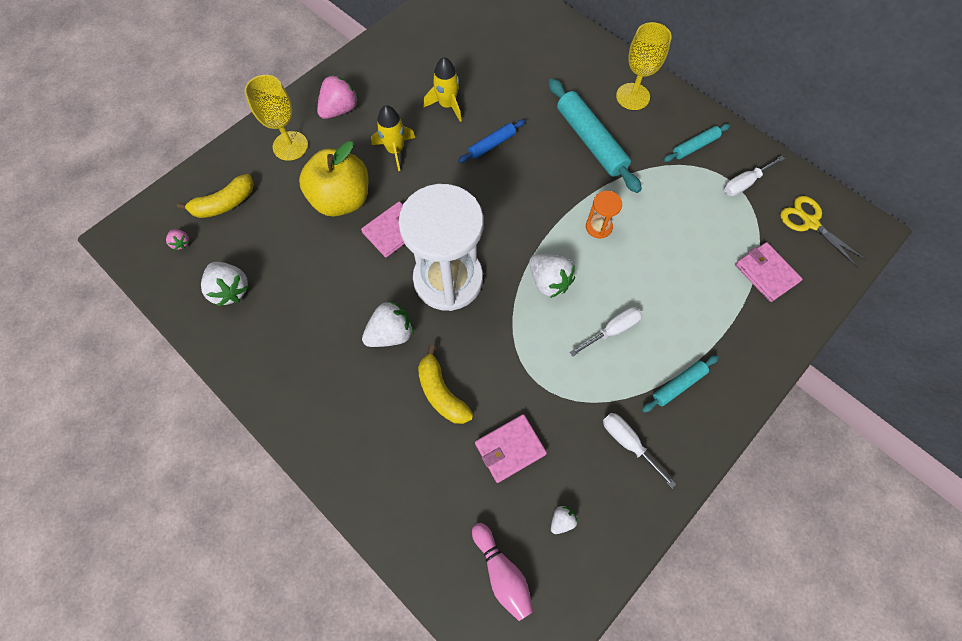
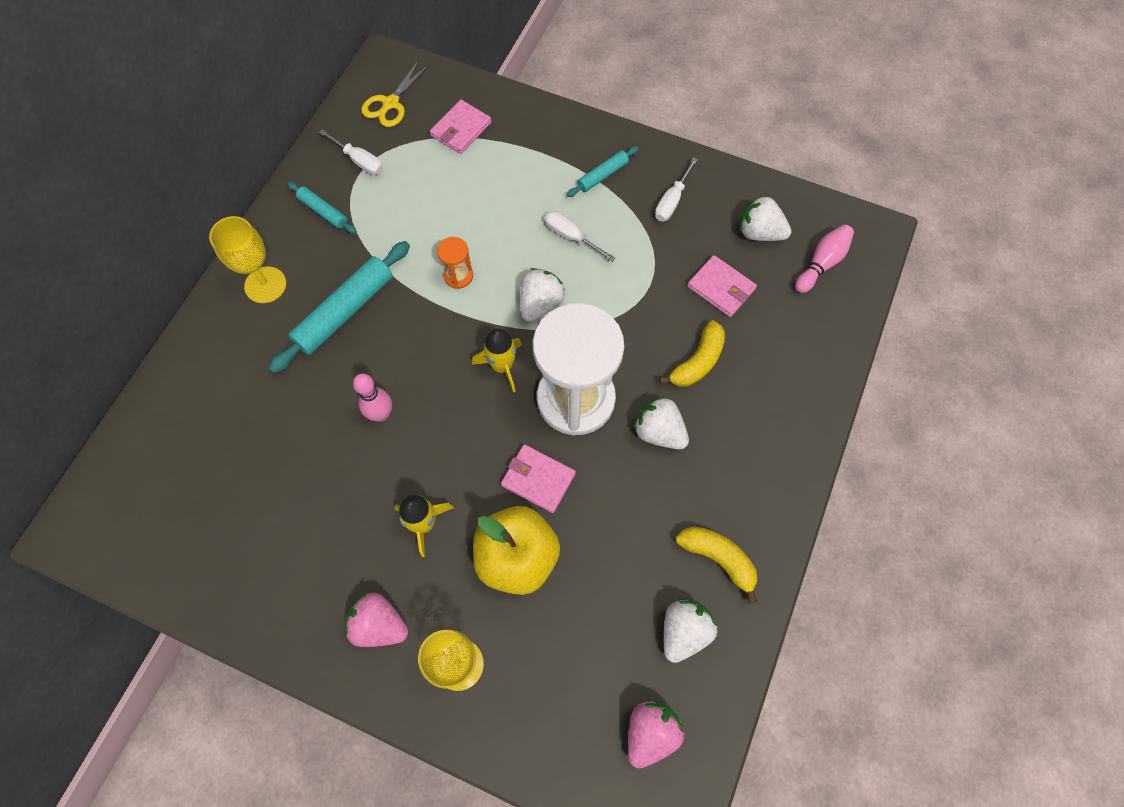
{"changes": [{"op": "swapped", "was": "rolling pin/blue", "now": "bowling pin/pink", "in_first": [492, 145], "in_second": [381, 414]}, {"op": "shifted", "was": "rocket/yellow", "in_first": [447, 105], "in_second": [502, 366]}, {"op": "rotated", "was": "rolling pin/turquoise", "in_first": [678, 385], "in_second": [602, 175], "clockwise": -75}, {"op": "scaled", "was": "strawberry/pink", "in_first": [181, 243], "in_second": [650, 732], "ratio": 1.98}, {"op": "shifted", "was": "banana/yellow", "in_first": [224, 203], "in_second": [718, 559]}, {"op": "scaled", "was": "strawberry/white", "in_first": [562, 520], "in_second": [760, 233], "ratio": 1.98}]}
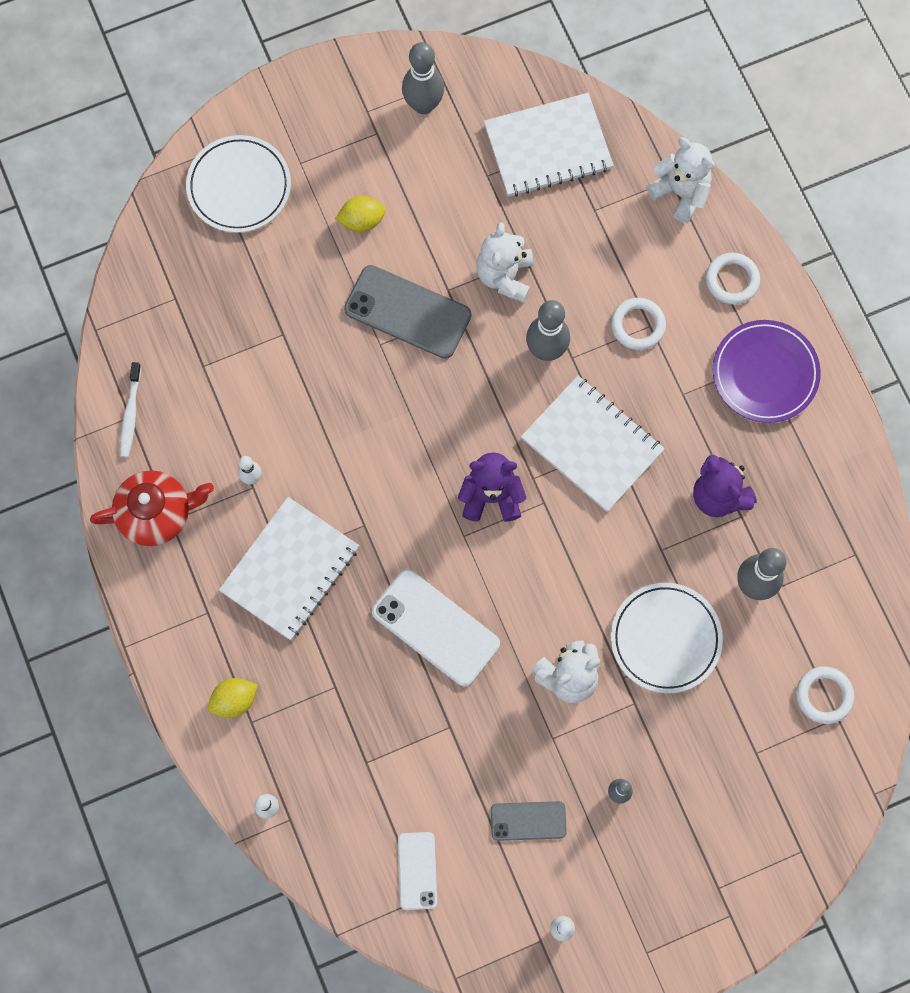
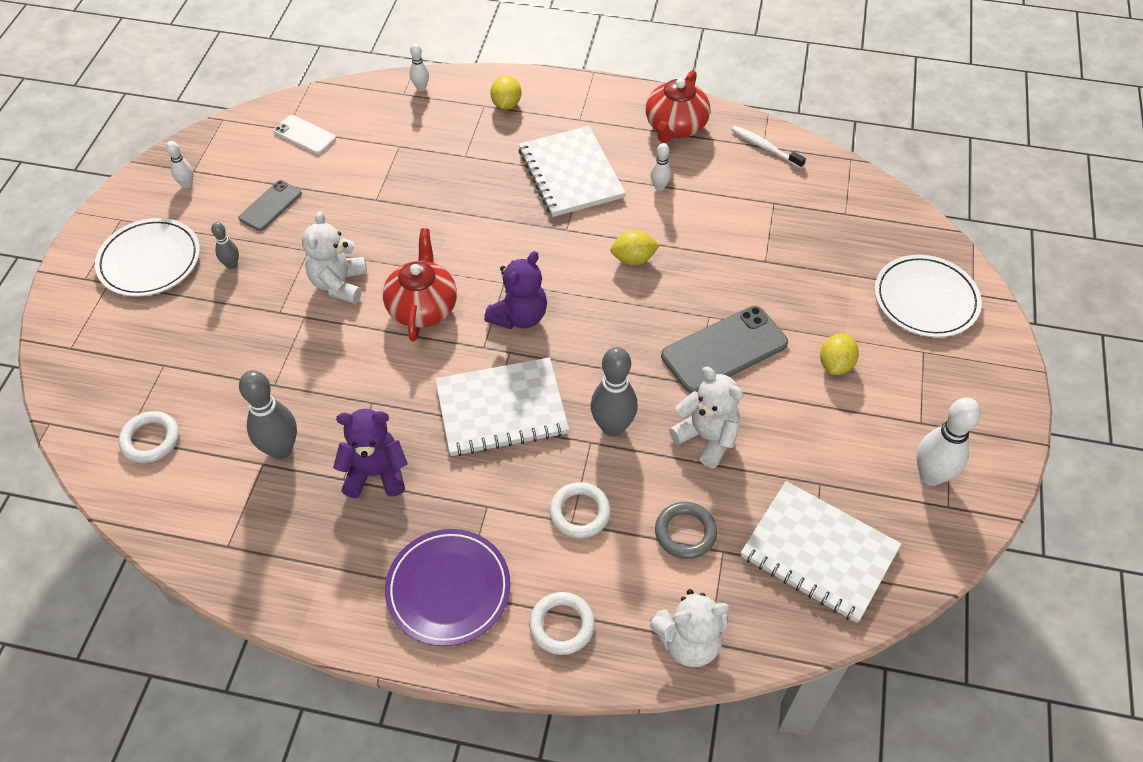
{"changes": [{"op": "shifted", "was": "plate/white", "in_first": [665, 639], "in_second": [150, 261]}, {"op": "new", "now": "teapot/red", "in_second": [422, 307]}, {"op": "new", "now": "lemon/yellow", "in_second": [633, 259]}, {"op": "new", "now": "ring/grey", "in_second": [685, 532]}, {"op": "rotated", "was": "notebook/white", "in_first": [548, 147], "in_second": [819, 553], "clockwise": -75}, {"op": "repainted", "was": "bowling pin/grey", "now": "bowling pin/white", "in_first": [423, 105], "in_second": [931, 475]}, {"op": "gone", "was": "phone/white", "in_first": [436, 627]}]}
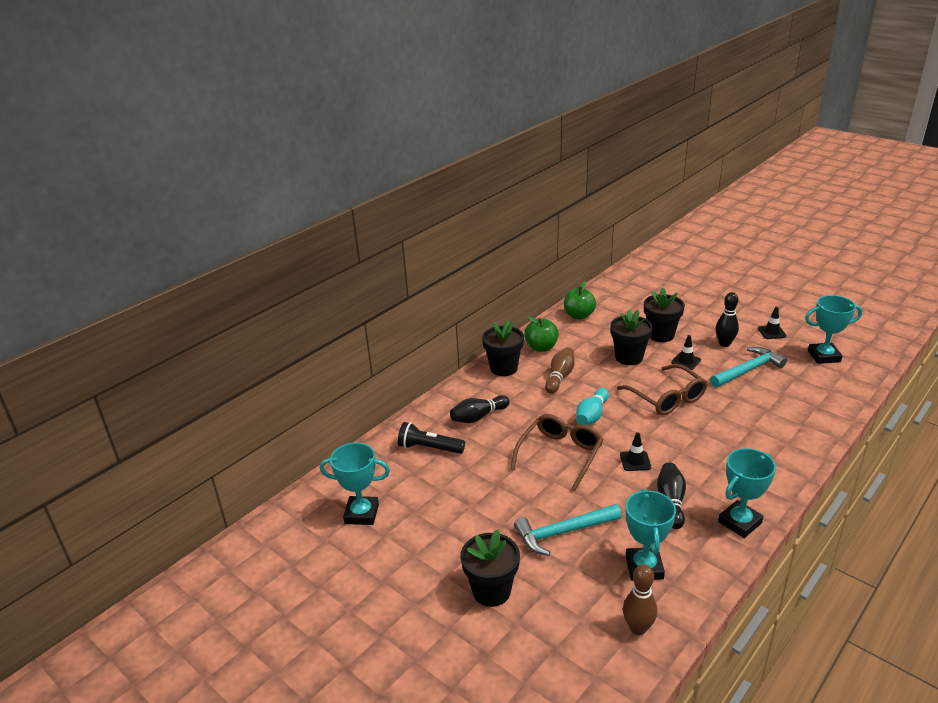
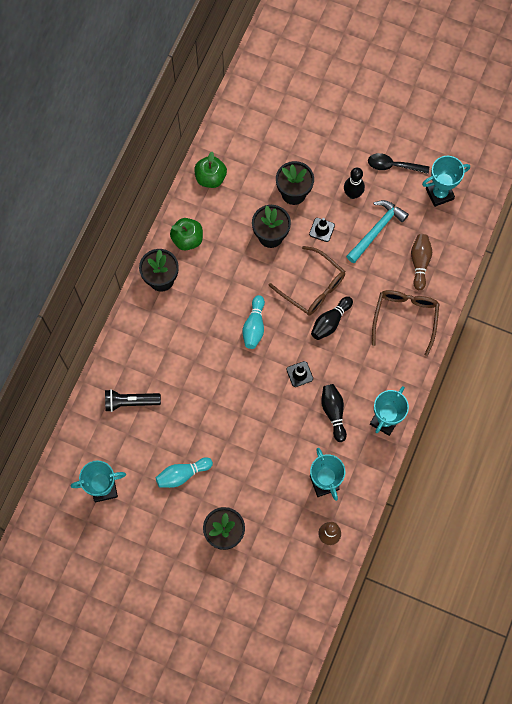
{"changes": [{"op": "new", "now": "bowling pin/turquoise", "in_second": [182, 474]}, {"op": "shifted", "was": "bowling pin/black", "in_first": [478, 417], "in_second": [330, 322]}, {"op": "swapped", "was": "traffic cone/black", "now": "spoon/black", "in_first": [771, 332], "in_second": [393, 166]}, {"op": "shifted", "was": "glasses/brown", "in_first": [560, 455], "in_second": [405, 318]}, {"op": "shifted", "was": "bowling pin/brown", "in_first": [560, 377], "in_second": [419, 263]}, {"op": "gone", "was": "hammer/turquoise", "in_first": [562, 532]}]}
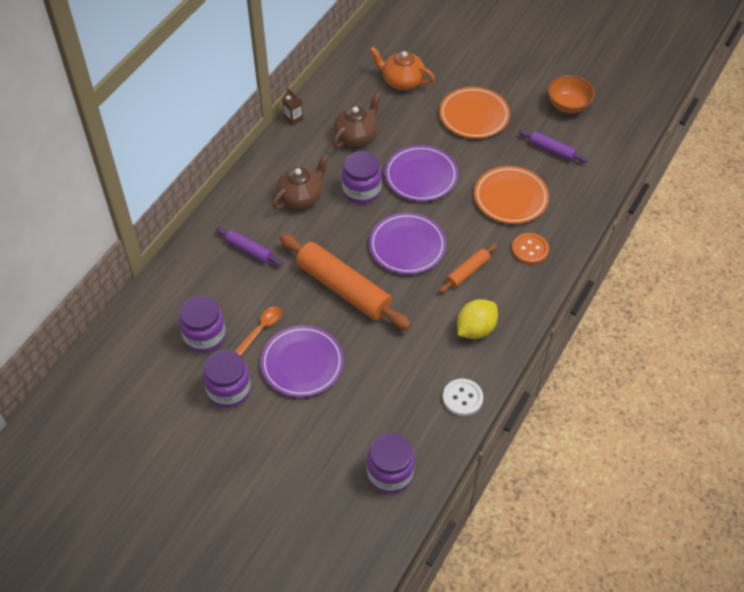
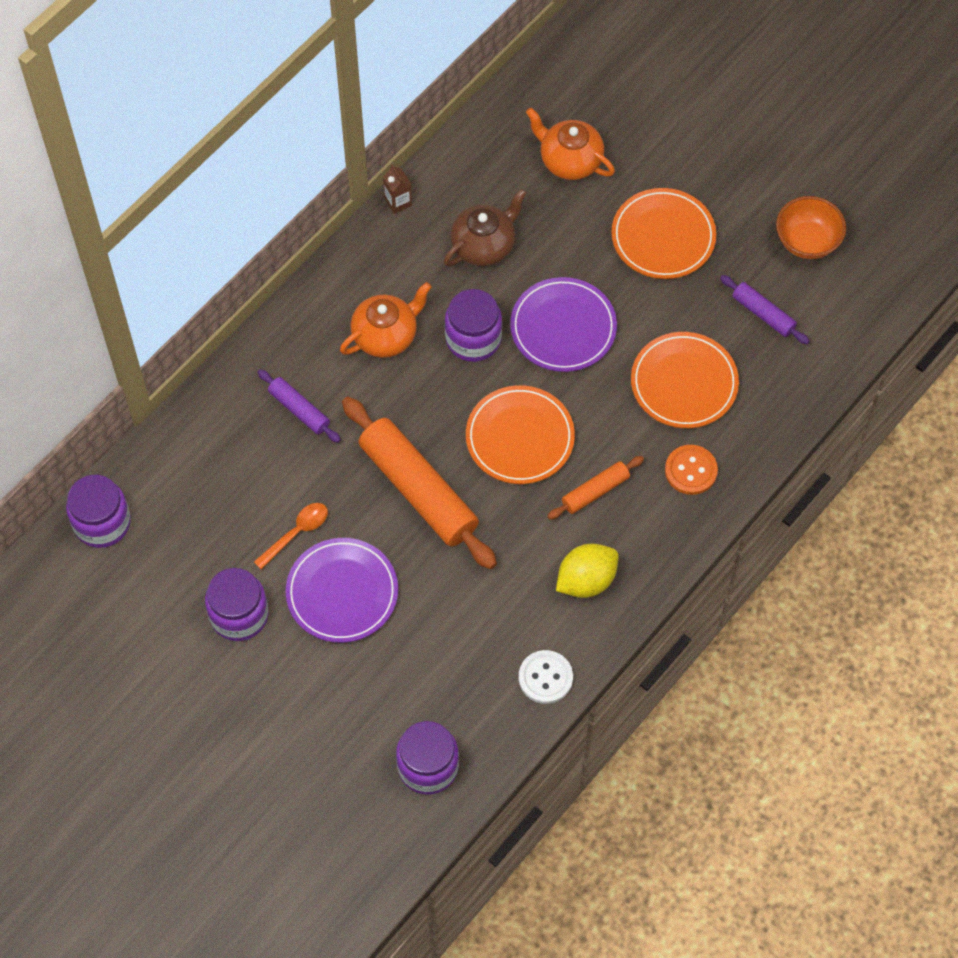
{"changes": [{"op": "shifted", "was": "jar/purple", "in_first": [204, 336], "in_second": [102, 523]}, {"op": "repainted", "was": "teapot/brown", "now": "teapot/orange", "in_first": [301, 197], "in_second": [386, 335]}, {"op": "repainted", "was": "plate/purple", "now": "plate/orange", "in_first": [407, 246], "in_second": [520, 437]}]}
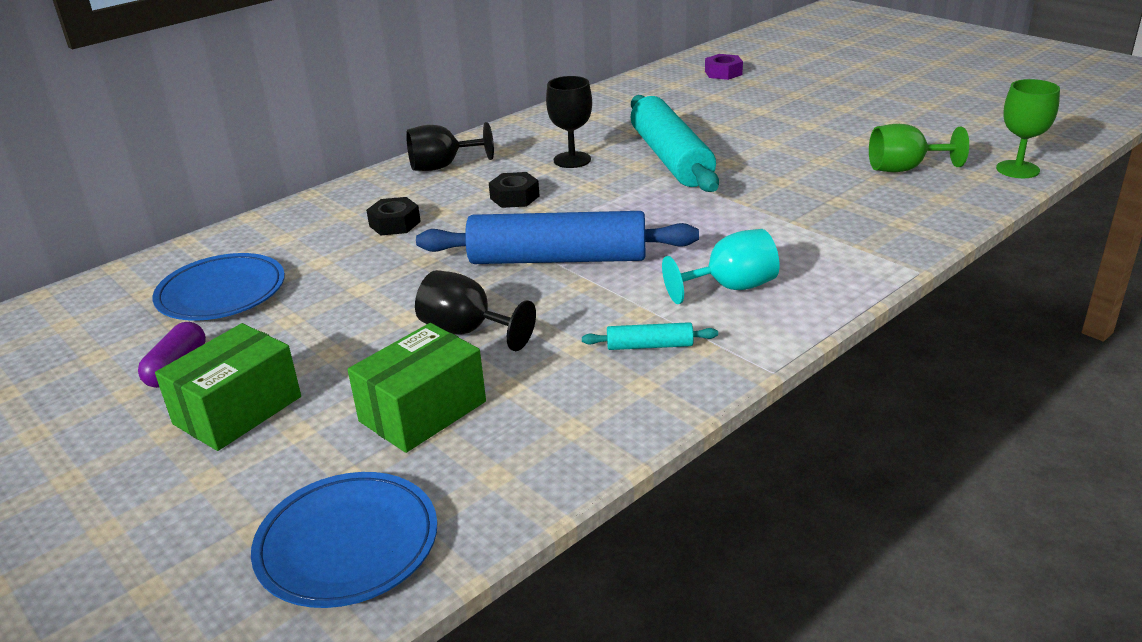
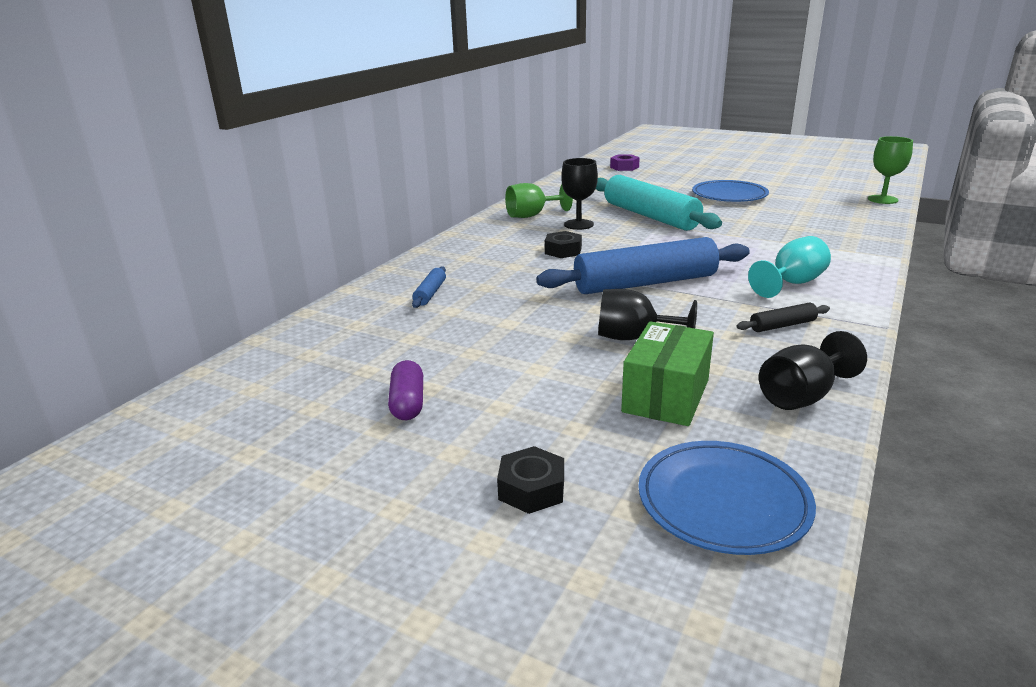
{"changes": [{"op": "new", "now": "rolling pin/blue", "in_second": [430, 293]}, {"op": "shifted", "was": "nut/black", "in_first": [395, 224], "in_second": [531, 489]}, {"op": "shifted", "was": "goblet/green", "in_first": [904, 169], "in_second": [532, 215]}, {"op": "shifted", "was": "plate/blue", "in_first": [221, 293], "in_second": [729, 195]}, {"op": "repainted", "was": "rolling pin/turquoise", "now": "rolling pin/black", "in_first": [649, 346], "in_second": [782, 325]}, {"op": "shifted", "was": "goblet/black", "in_first": [442, 166], "in_second": [802, 396]}, {"op": "gone", "was": "box/green", "in_first": [237, 410]}]}
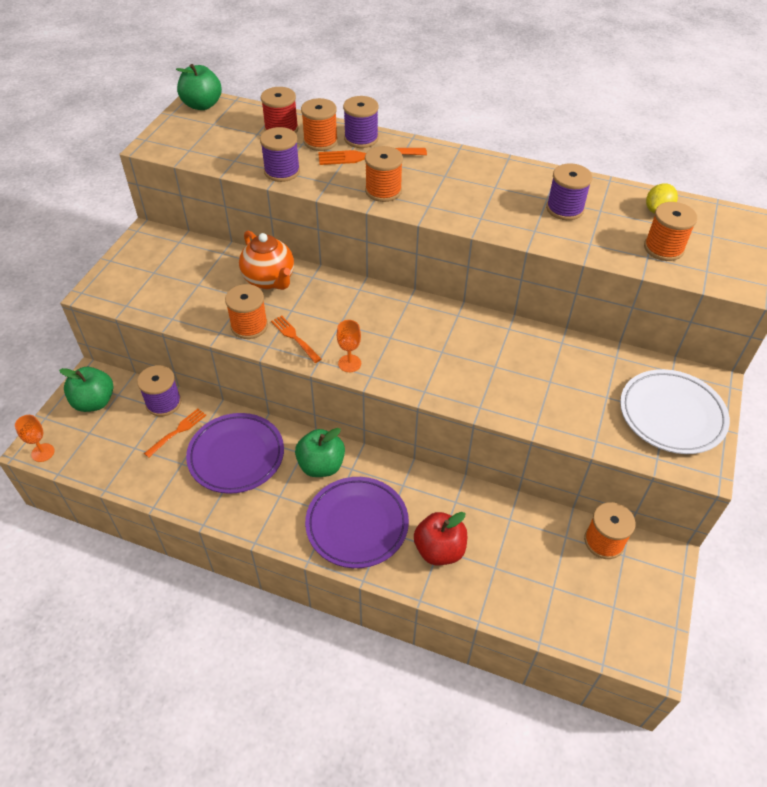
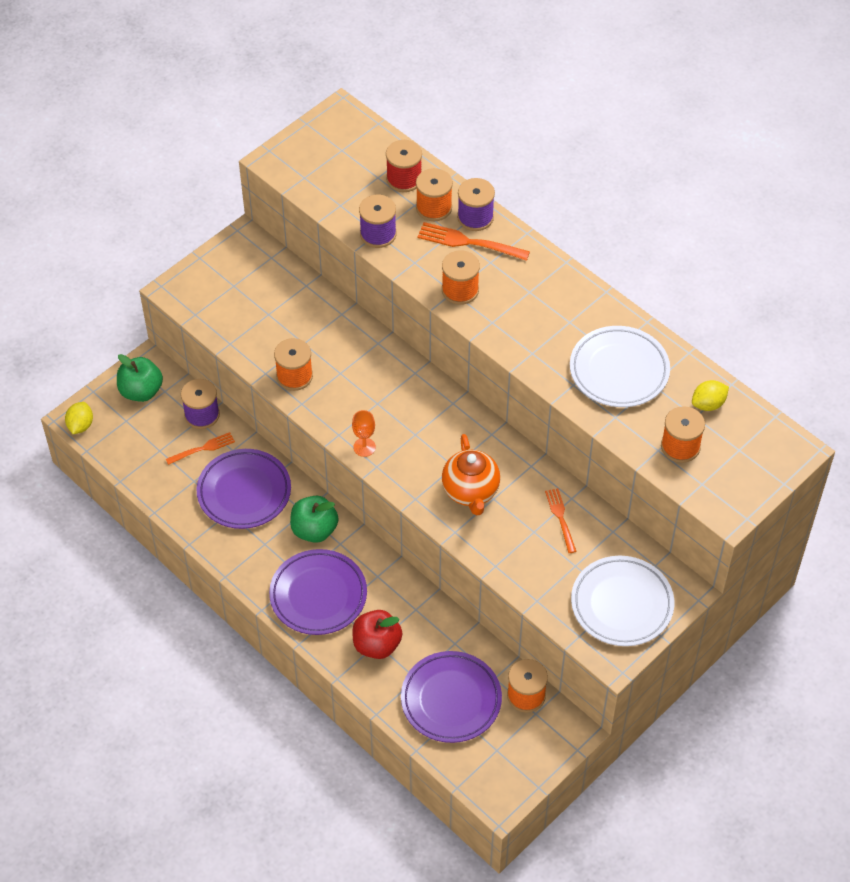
{"changes": [{"op": "swapped", "was": "goblet/orange", "now": "lemon/yellow", "in_first": [43, 452], "in_second": [80, 425]}, {"op": "new", "now": "plate/purple", "in_second": [451, 700]}, {"op": "shifted", "was": "teapot/orange", "in_first": [269, 280], "in_second": [471, 491]}, {"op": "shifted", "was": "fork/orange", "in_first": [295, 338], "in_second": [561, 518]}, {"op": "swapped", "was": "spool/purple", "now": "plate/white", "in_first": [564, 209], "in_second": [619, 370]}, {"op": "gone", "was": "apple/green", "in_first": [202, 105]}]}
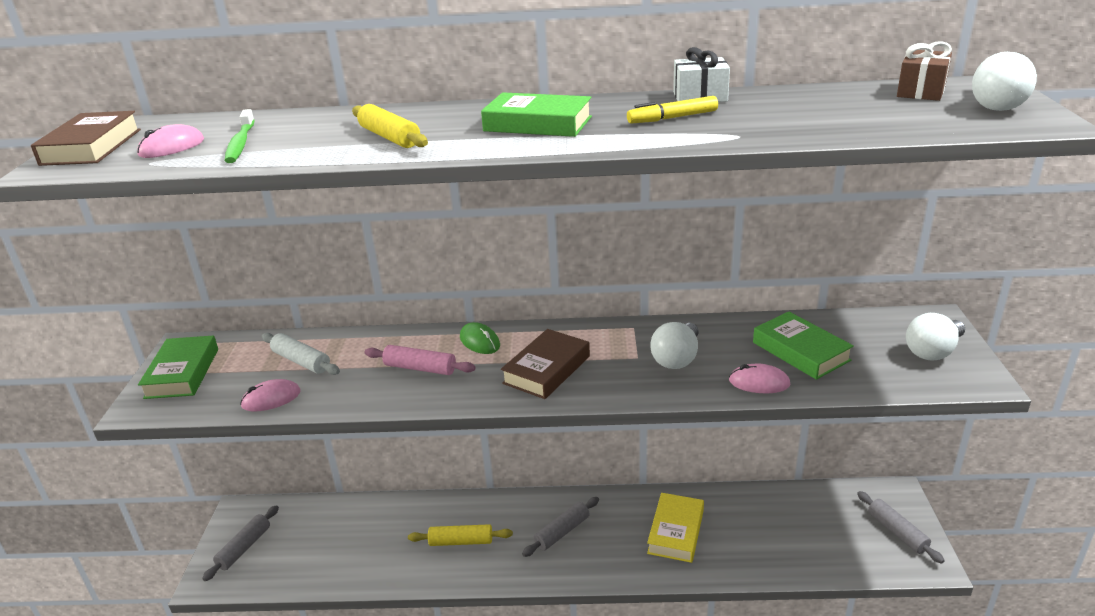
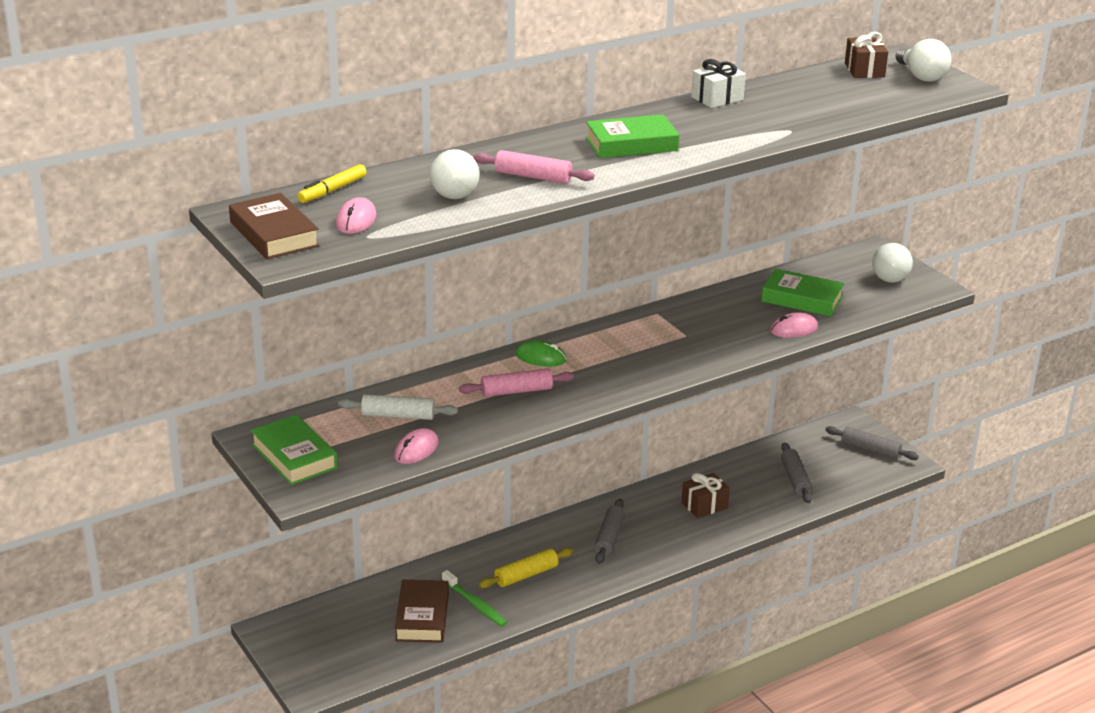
{"changes": [{"op": "shifted", "was": "marker/yellow", "in_first": [672, 118], "in_second": [332, 190]}, {"op": "shifted", "was": "book/brown", "in_first": [547, 370], "in_second": [422, 617]}, {"op": "shifted", "was": "light bulb/white", "in_first": [677, 359], "in_second": [454, 191]}, {"op": "shifted", "was": "toothbrush/green", "in_first": [241, 143], "in_second": [475, 604]}, {"op": "repainted", "was": "rolling pin/yellow", "now": "rolling pin/pink", "in_first": [389, 137], "in_second": [533, 177]}, {"op": "swapped", "was": "book/yellow", "now": "gift/brown", "in_first": [676, 532], "in_second": [704, 505]}, {"op": "shifted", "was": "rolling pin/grey", "in_first": [244, 548], "in_second": [795, 479]}]}
